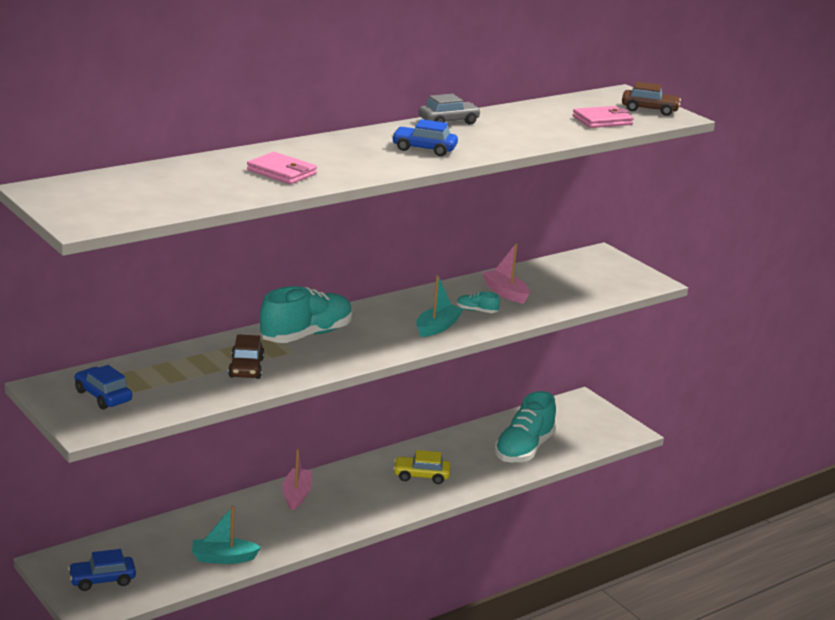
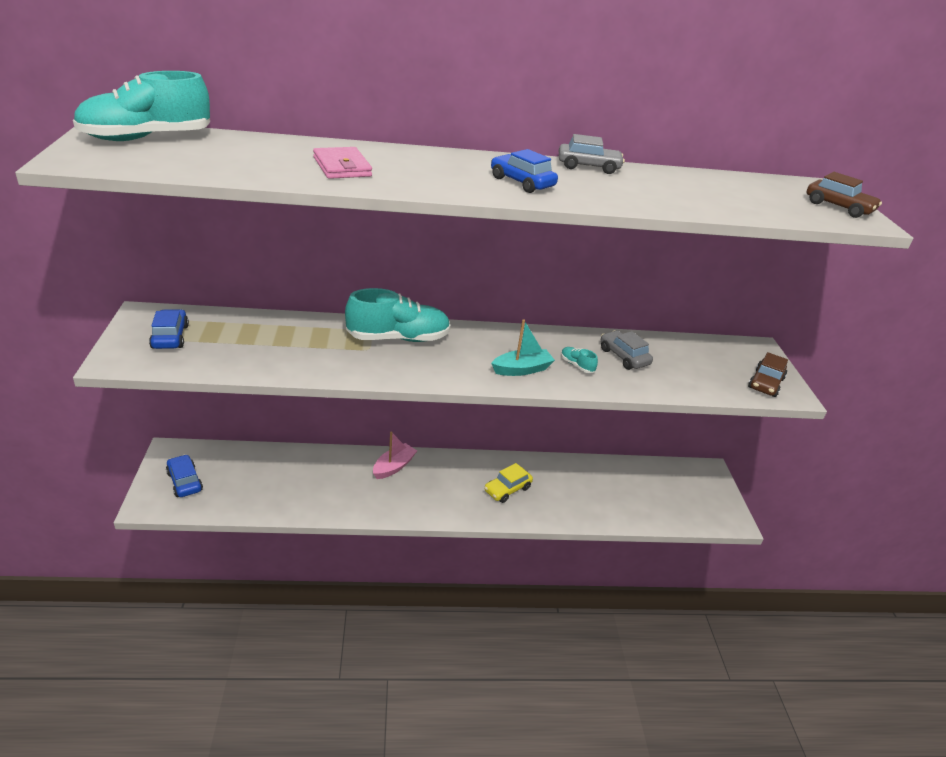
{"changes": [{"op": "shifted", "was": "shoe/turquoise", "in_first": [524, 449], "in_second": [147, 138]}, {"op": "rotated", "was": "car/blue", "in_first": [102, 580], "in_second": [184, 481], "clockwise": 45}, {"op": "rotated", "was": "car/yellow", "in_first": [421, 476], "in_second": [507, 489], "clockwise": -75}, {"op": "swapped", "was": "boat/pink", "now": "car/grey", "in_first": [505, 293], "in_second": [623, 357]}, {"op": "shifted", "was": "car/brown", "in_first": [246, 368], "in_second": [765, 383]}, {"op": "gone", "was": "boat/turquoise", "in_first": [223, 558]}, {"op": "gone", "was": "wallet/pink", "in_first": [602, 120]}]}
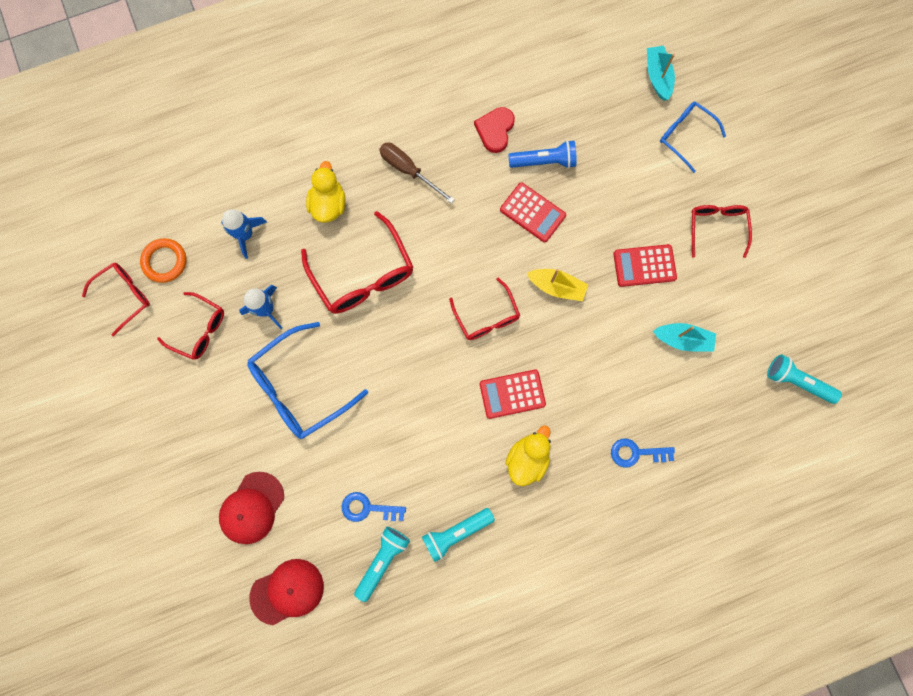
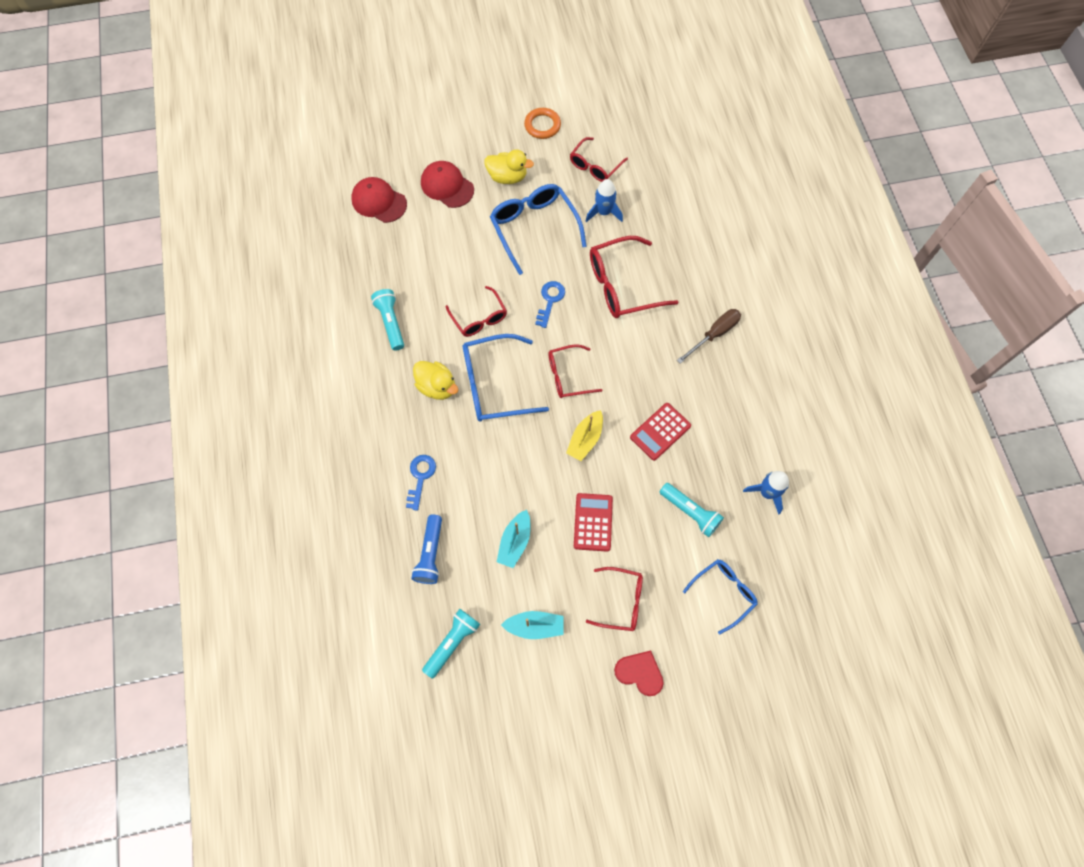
{"changes": [{"op": "rotated", "was": "cap/red", "in_first": [287, 591], "in_second": [379, 202], "clockwise": 135}, {"op": "shifted", "was": "flashlight/blue", "in_first": [544, 161], "in_second": [430, 554]}, {"op": "shifted", "was": "glasses/red", "in_first": [124, 296], "in_second": [479, 318]}, {"op": "swapped", "was": "calculator/red", "now": "glasses/blue", "in_first": [512, 394], "in_second": [495, 384]}, {"op": "shifted", "was": "duck/yellow", "in_first": [328, 204], "in_second": [507, 177]}, {"op": "shifted", "was": "boat/turquoise", "in_first": [657, 77], "in_second": [535, 626]}, {"op": "shifted", "was": "ring/orange", "in_first": [165, 261], "in_second": [542, 125]}, {"op": "shifted", "was": "key/blue", "in_first": [368, 508], "in_second": [550, 300]}, {"op": "shifted", "was": "heart/red", "in_first": [495, 130], "in_second": [640, 673]}, {"op": "shifted", "was": "flashlight/turquoise", "in_first": [382, 561], "in_second": [690, 512]}, {"op": "shifted", "was": "rocket/blue", "in_first": [245, 235], "in_second": [766, 493]}]}
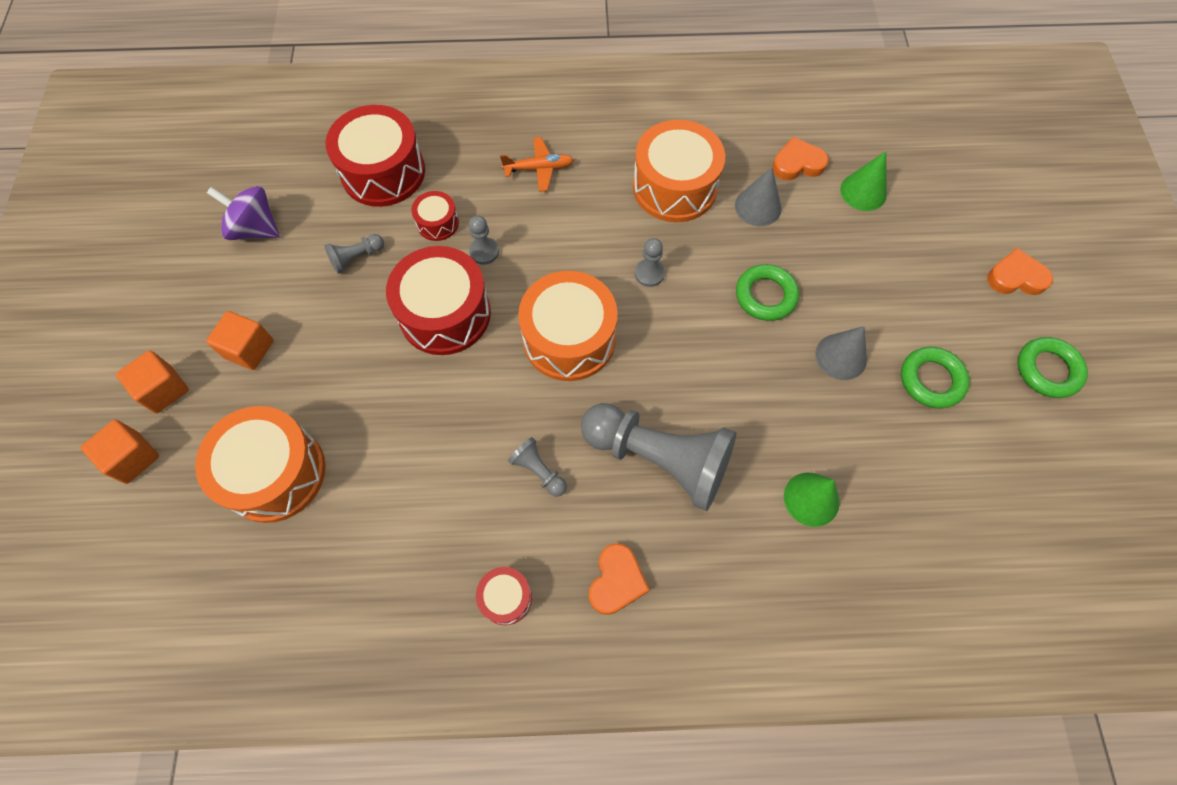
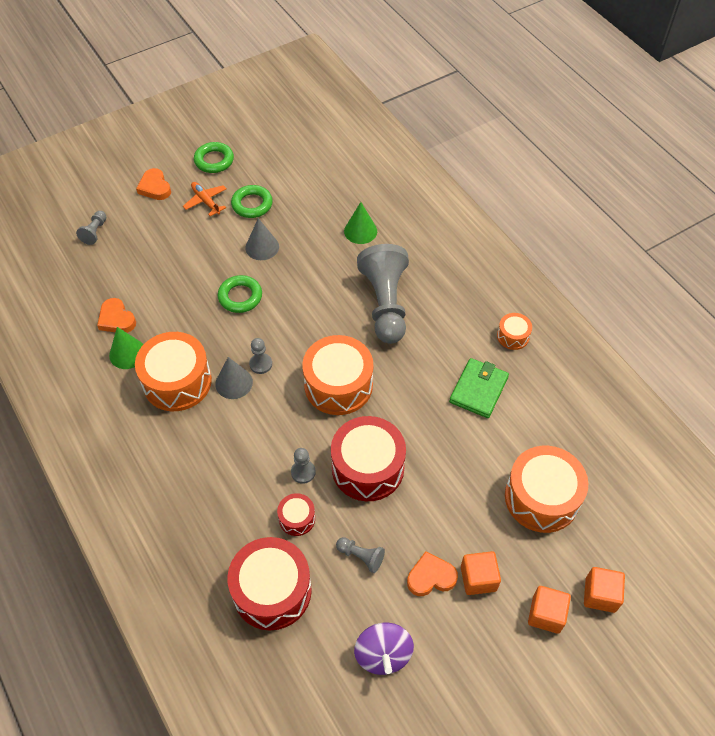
{"changes": [{"op": "shifted", "was": "pawn/grey", "in_first": [539, 471], "in_second": [95, 232]}, {"op": "shifted", "was": "cone/green", "in_first": [863, 192], "in_second": [127, 353]}, {"op": "shifted", "was": "plane/orange", "in_first": [539, 168], "in_second": [206, 201]}, {"op": "shifted", "was": "cone/grey", "in_first": [758, 207], "in_second": [234, 383]}, {"op": "shifted", "was": "heart/orange", "in_first": [616, 581], "in_second": [431, 577]}, {"op": "new", "now": "wallet/green", "in_second": [478, 390]}, {"op": "repainted", "was": "drum/red", "now": "drum/orange", "in_first": [506, 598], "in_second": [513, 336]}]}
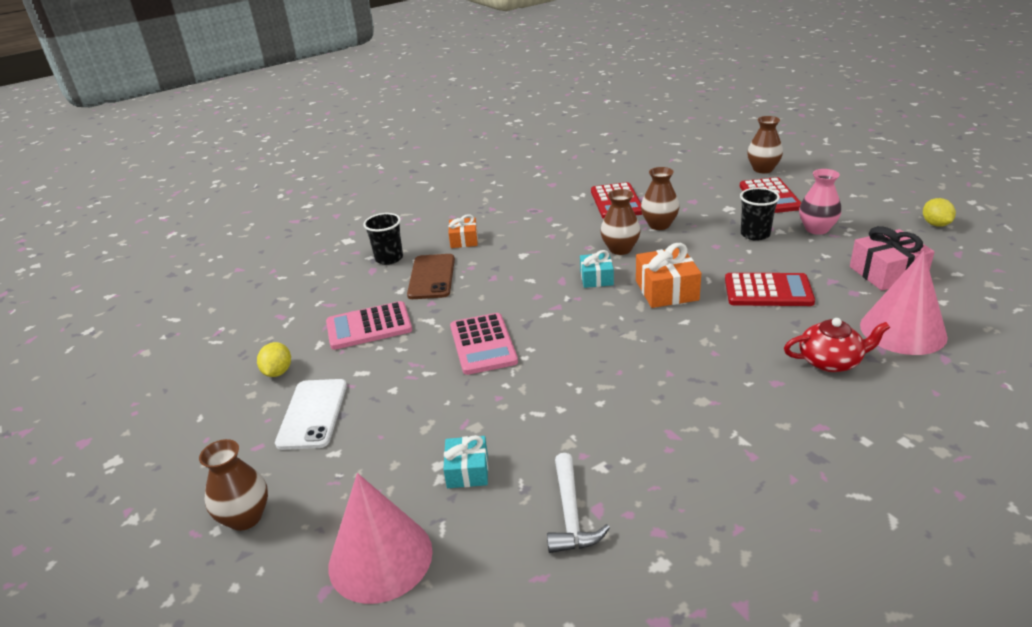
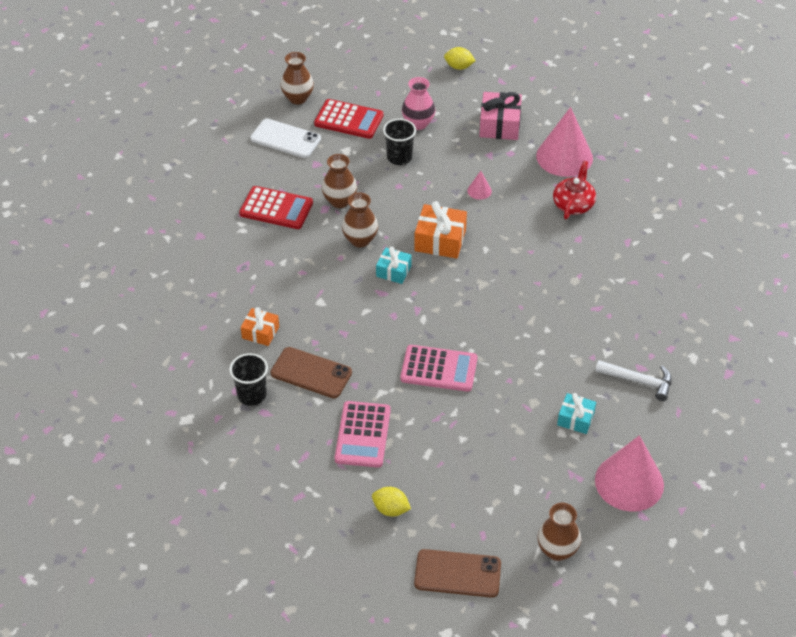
{"changes": [{"op": "shifted", "was": "phone/white", "in_first": [312, 414], "in_second": [285, 139]}, {"op": "new", "now": "phone/brown", "in_second": [457, 574]}, {"op": "swapped", "was": "calculator/red", "now": "cone/pink", "in_first": [768, 291], "in_second": [479, 191]}]}
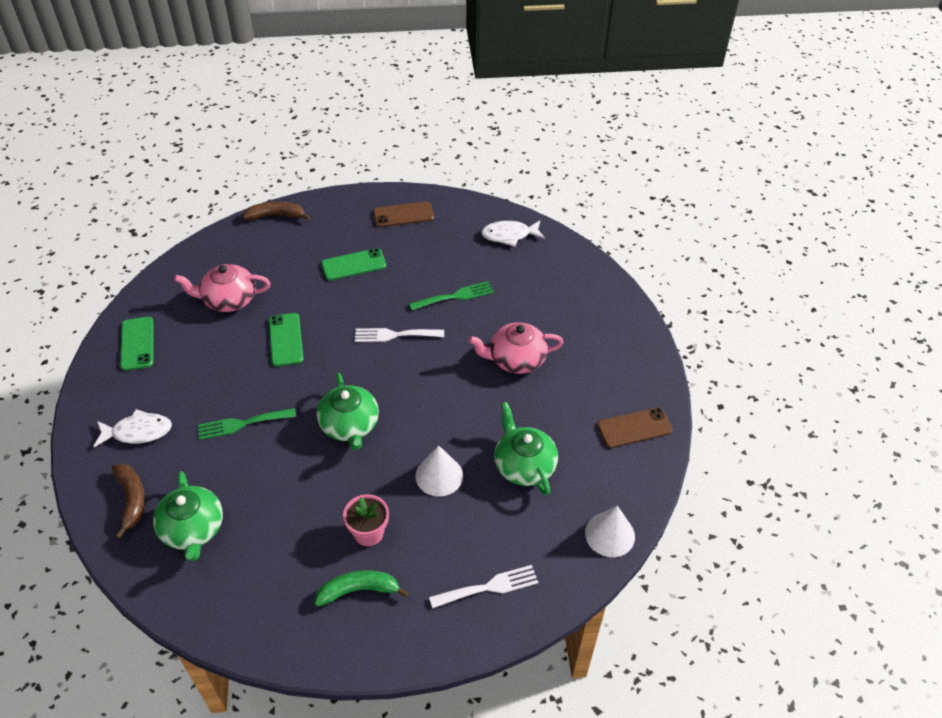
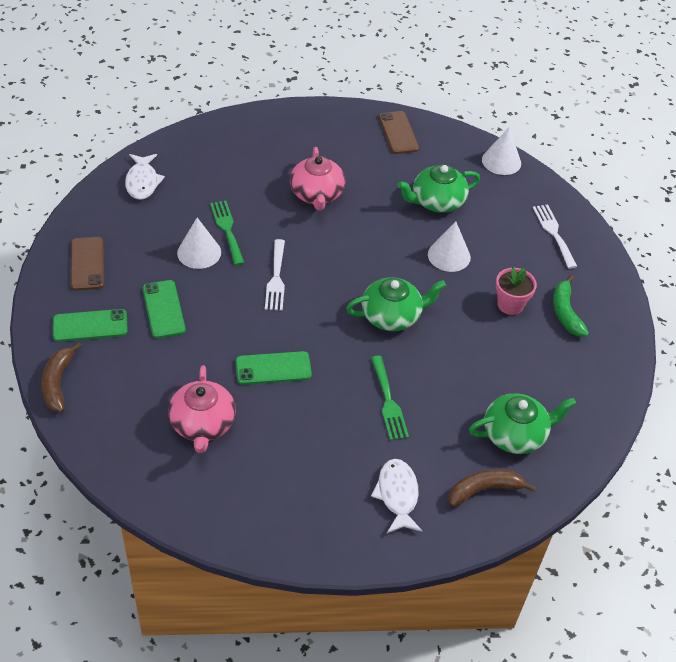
{"changes": [{"op": "shifted", "was": "phone/green", "in_first": [137, 343], "in_second": [90, 326]}, {"op": "new", "now": "cone/white", "in_second": [199, 252]}]}
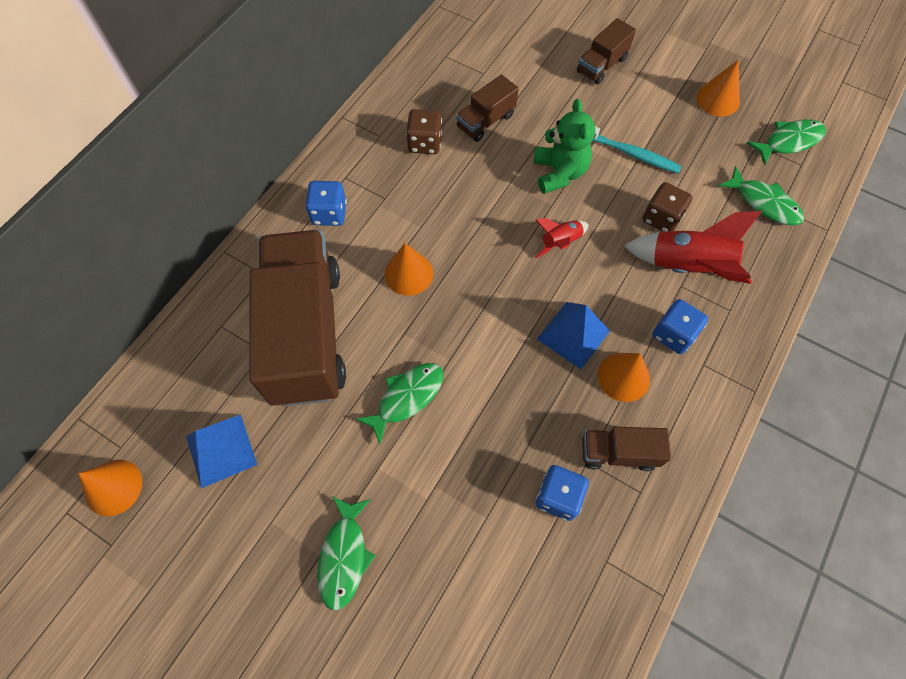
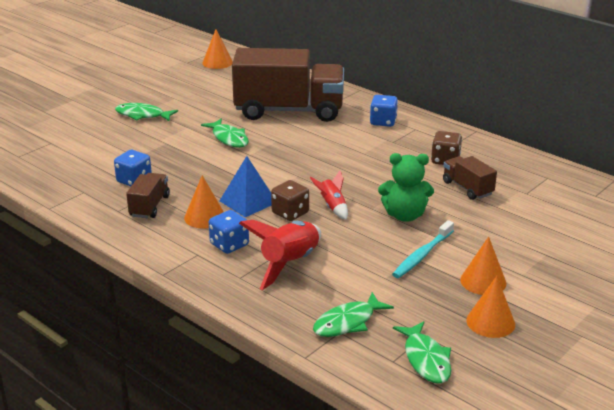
{"changes": [{"op": "shifted", "was": "dice/brown", "in_first": [661, 218], "in_second": [290, 213]}, {"op": "shifted", "was": "cone/orange", "in_first": [408, 273], "in_second": [483, 281]}, {"op": "gone", "was": "pyramid/blue", "in_first": [221, 450]}, {"op": "gone", "was": "truck/brown", "in_first": [601, 65]}]}
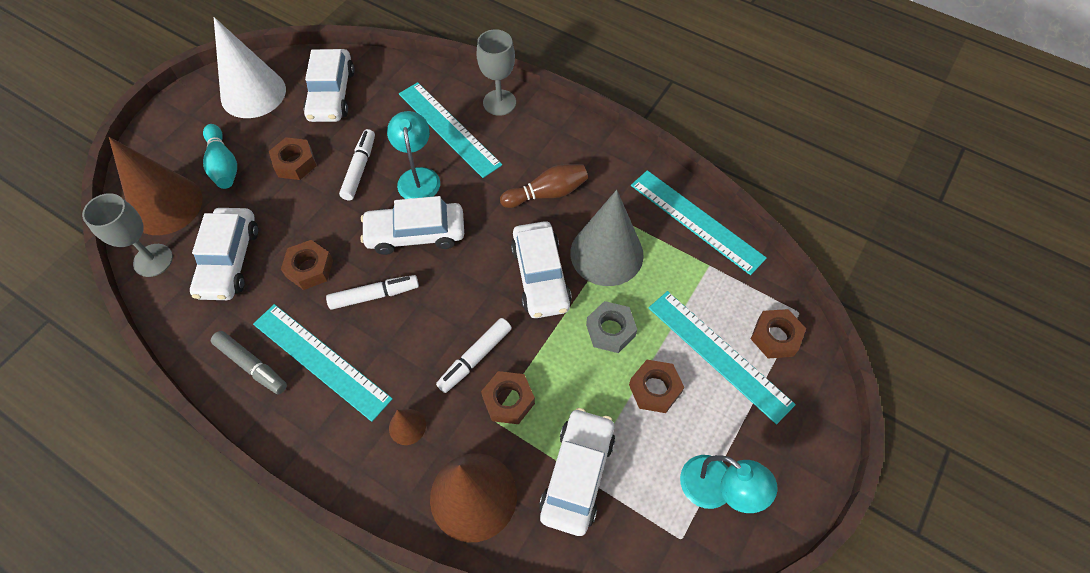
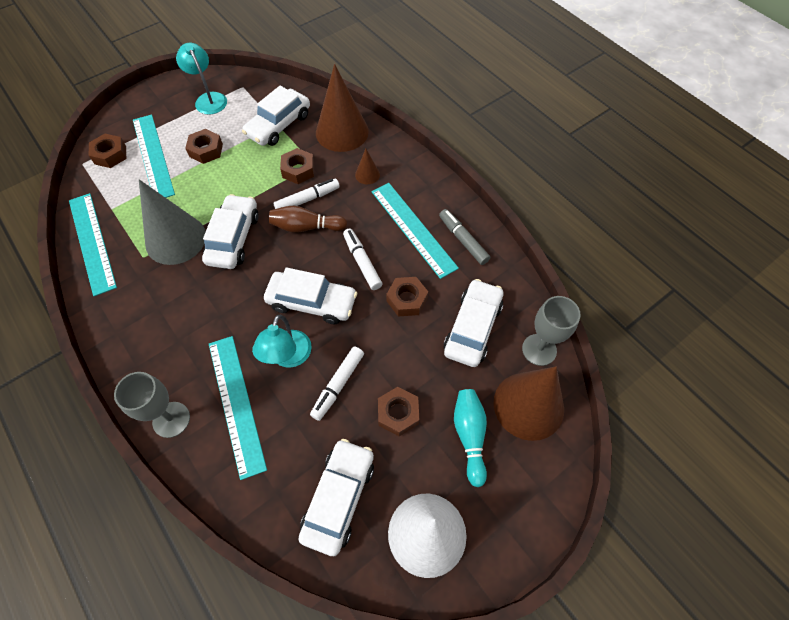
{"changes": [{"op": "shifted", "was": "bowling pin/brown", "in_first": [547, 193], "in_second": [306, 227]}, {"op": "rotated", "was": "marker/white", "in_first": [374, 295], "in_second": [362, 262], "clockwise": 60}, {"op": "gone", "was": "nut/grey", "in_first": [610, 330]}]}
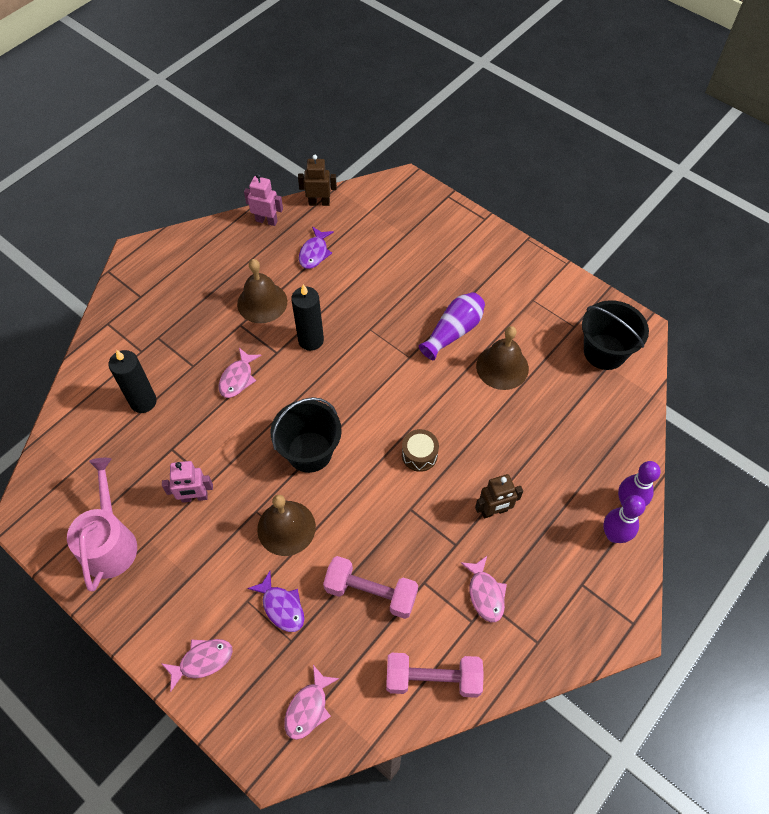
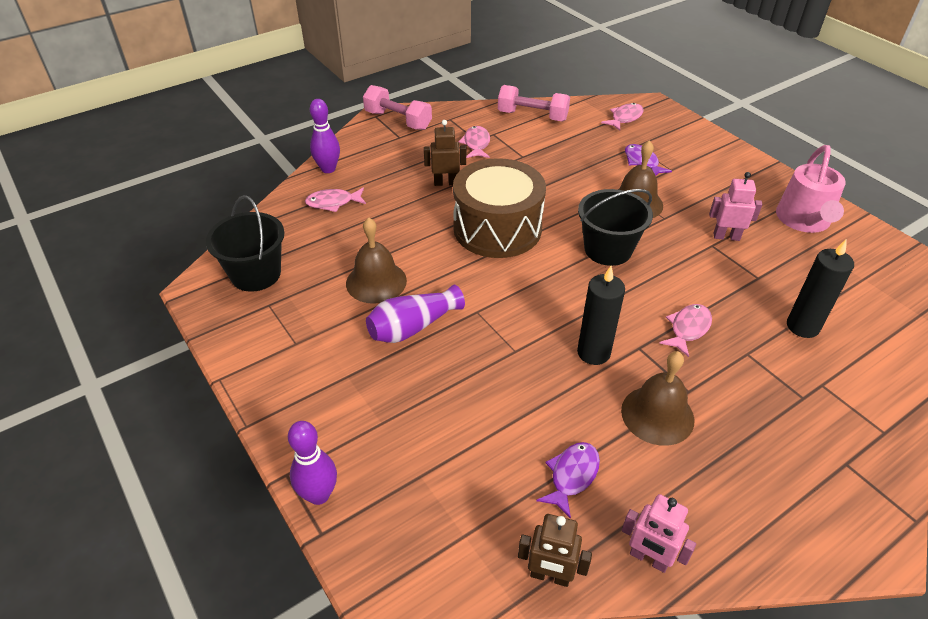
{"changes": [{"op": "shifted", "was": "bowling pin/purple", "in_first": [614, 535], "in_second": [319, 495]}, {"op": "shifted", "was": "fish/pink", "in_first": [202, 661], "in_second": [333, 203]}, {"op": "shifted", "was": "dumbbell/pink", "in_first": [371, 592], "in_second": [398, 120]}, {"op": "scaled", "was": "drum/brown", "in_first": [419, 455], "in_second": [497, 228], "ratio": 2.43}]}
